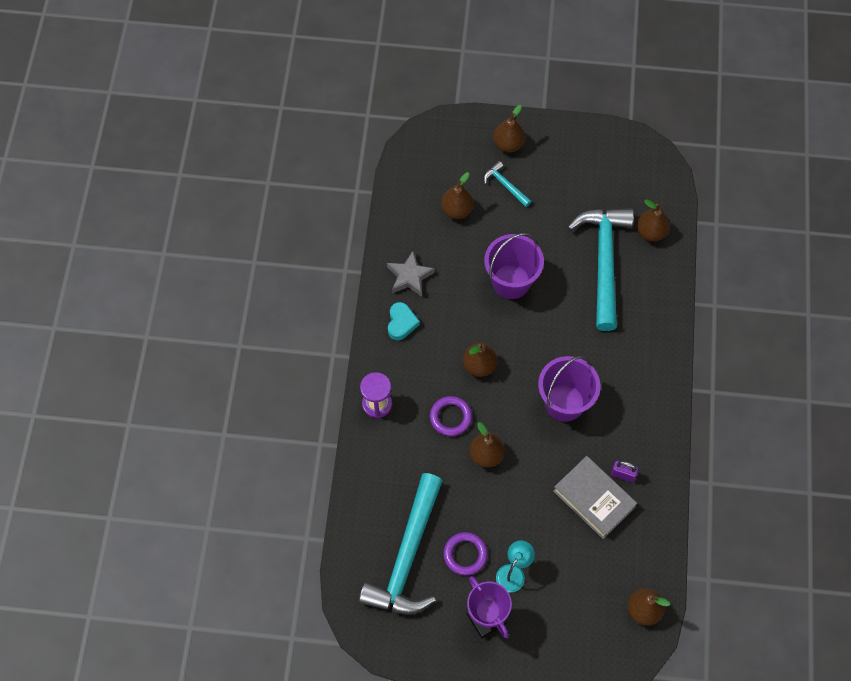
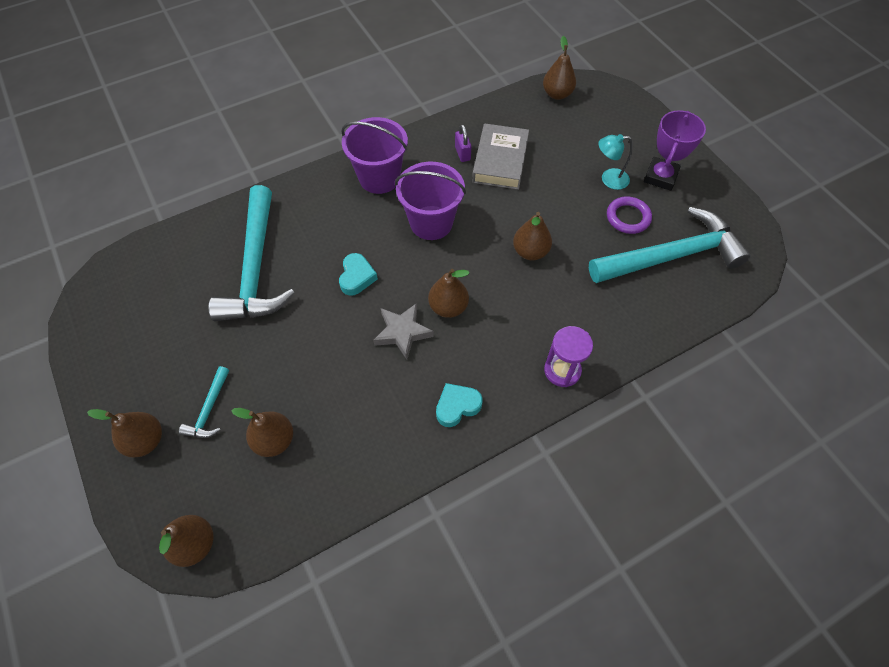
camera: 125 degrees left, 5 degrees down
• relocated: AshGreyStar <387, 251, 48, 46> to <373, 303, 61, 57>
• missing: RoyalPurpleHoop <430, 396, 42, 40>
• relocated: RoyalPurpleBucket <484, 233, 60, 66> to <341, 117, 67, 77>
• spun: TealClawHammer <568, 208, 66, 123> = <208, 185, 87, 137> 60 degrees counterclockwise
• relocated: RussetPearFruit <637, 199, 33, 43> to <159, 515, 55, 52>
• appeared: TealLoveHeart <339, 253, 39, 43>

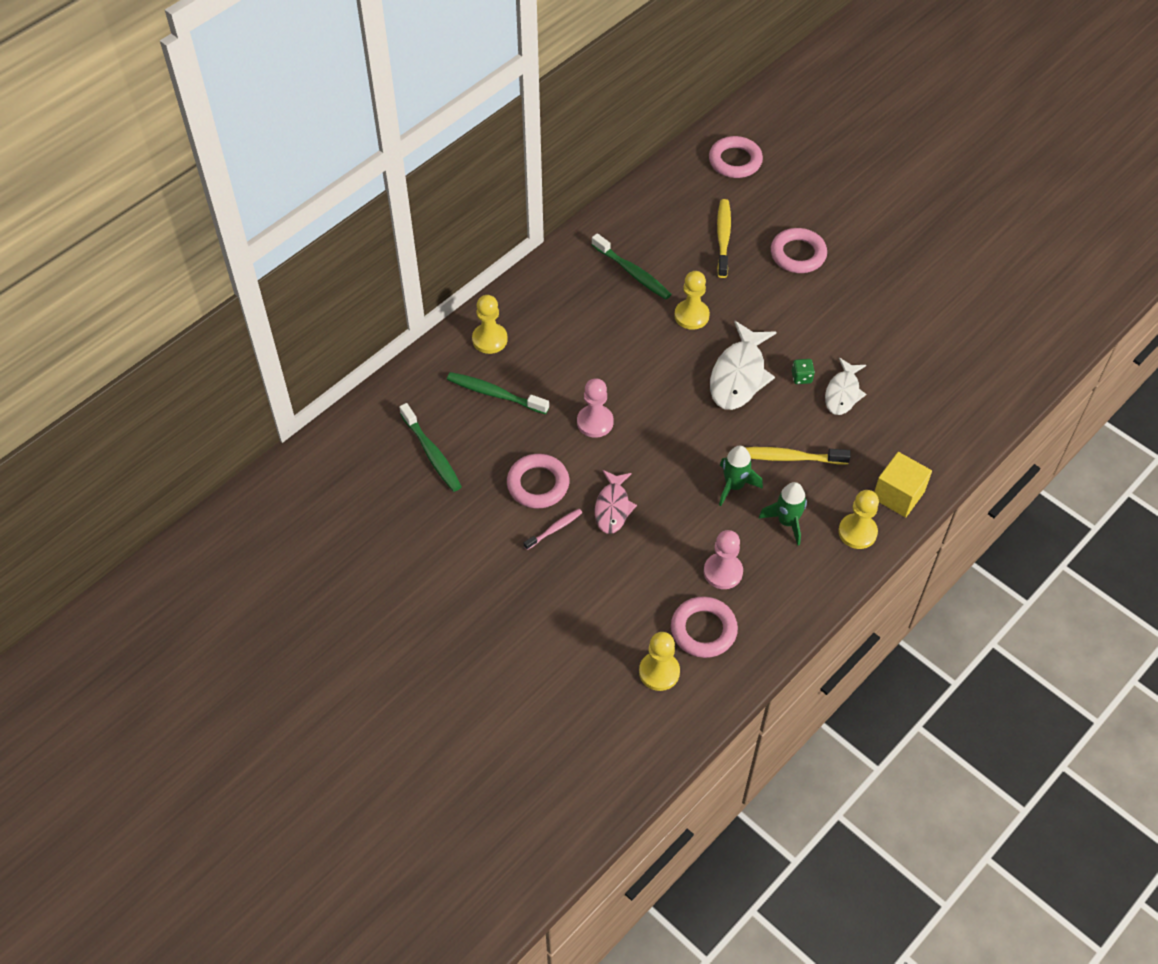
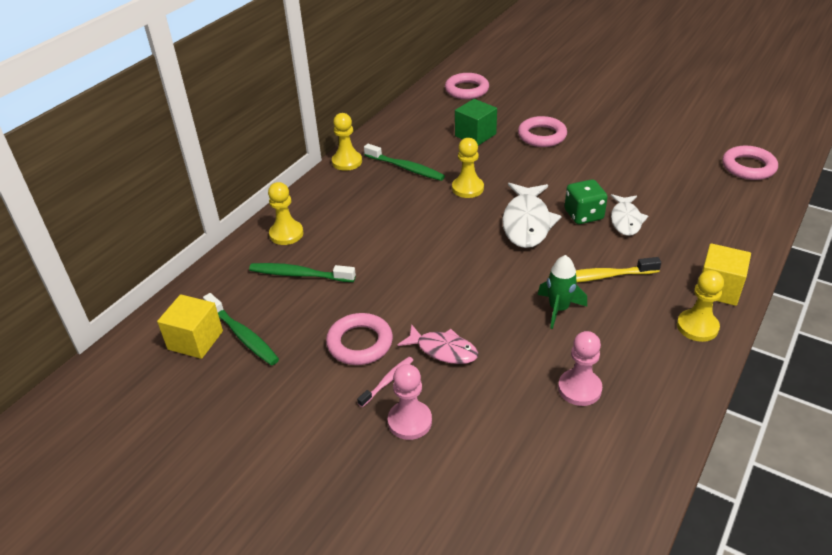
camera: 10 degrees left, 15 degrees down
• relocated: PinkChessPawn <577, 378, 37, 60> to <388, 364, 44, 76>
• spun: PinkFishFigure <595, 470, 42, 64> = <398, 324, 80, 40> 60 degrees counterclockwise
• relocated: YellowChessPawn <639, 632, 41, 59> to <332, 113, 30, 58>
• relocated: PinkHoop <671, 596, 67, 62> to <722, 146, 56, 34>
• exchanged: YellowToothBrush <717, 199, 14, 79> to GreenSolidCube <455, 99, 42, 47>
• missing: GreenToyRocket <759, 482, 48, 63>
• size: GreenDie <792, 359, 23, 25> = <565, 179, 43, 45> x1.77
• appeared: YellowSolidCube <157, 294, 66, 65>

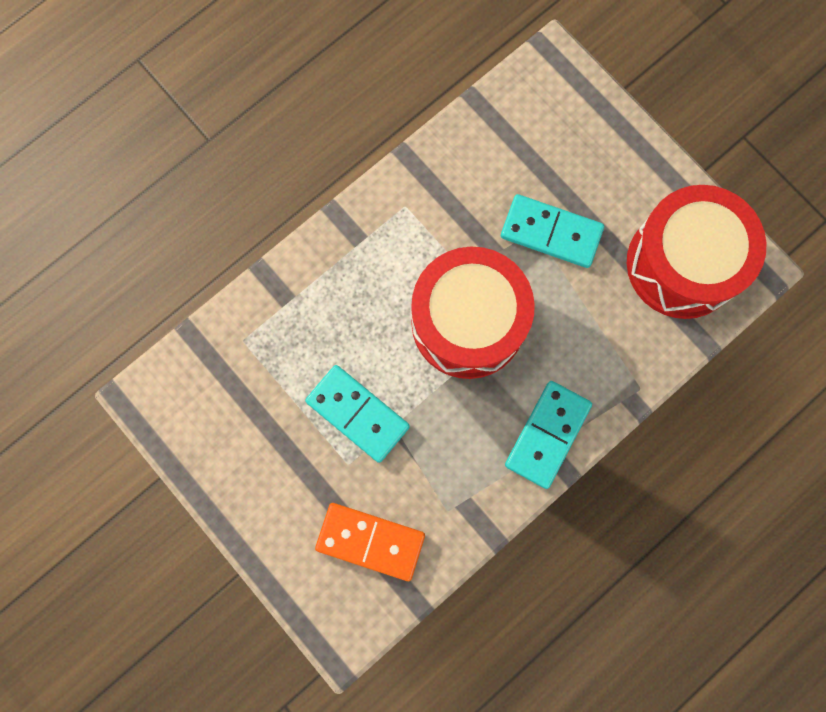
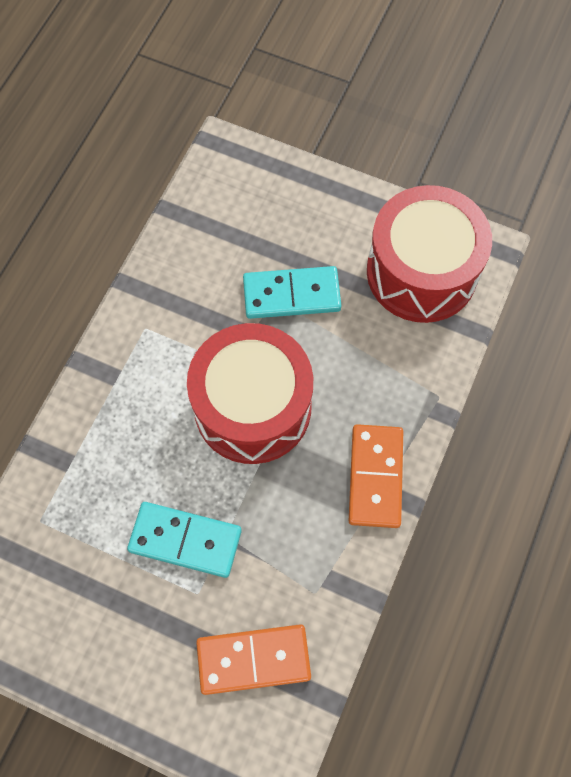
camera: 25 degrees left, 10 degrees down
• colour: TealDominoPiece <505, 381, 87, 108> to OrangeDominoPiece <349, 424, 54, 104>

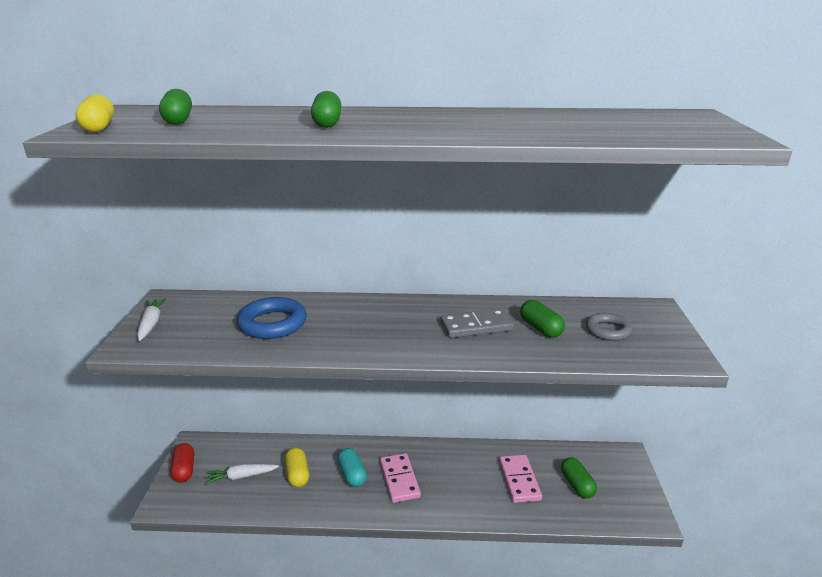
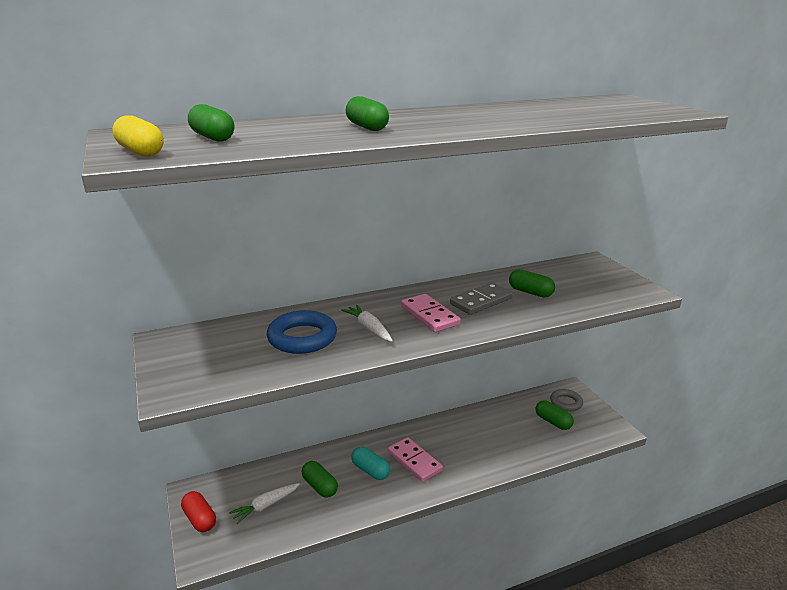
camera: 25 degrees left, 0 degrees up
• relocated: WhiteToyCarrot <137, 299, 29, 42> to <341, 305, 52, 37>
• colour: YellowPillShape <285, 448, 24, 39> to GreenPillShape <302, 461, 36, 37>
• relocated: PinkDominoPiece <499, 455, 43, 48> to <401, 294, 60, 38>
• relocated: AshGreyHoop <586, 313, 46, 28> to <550, 389, 33, 22>

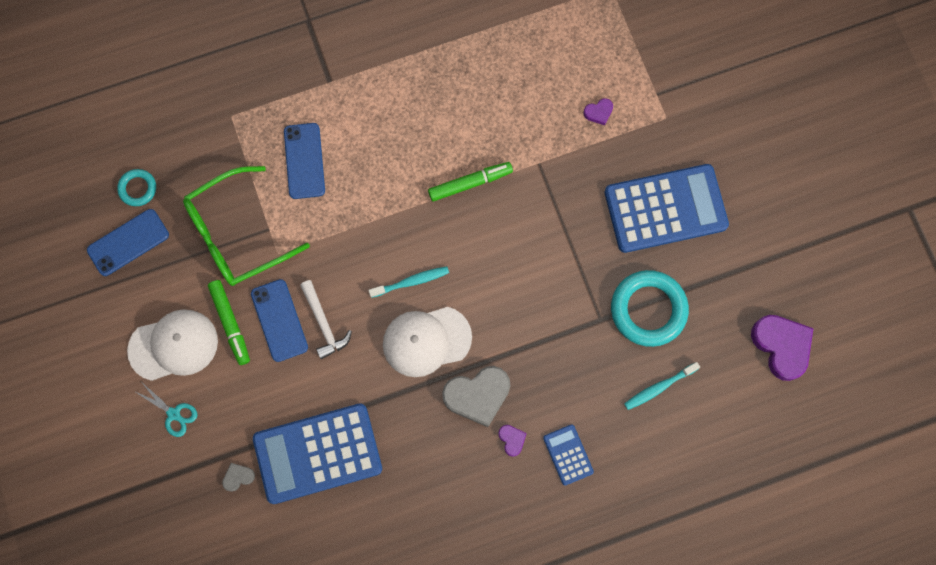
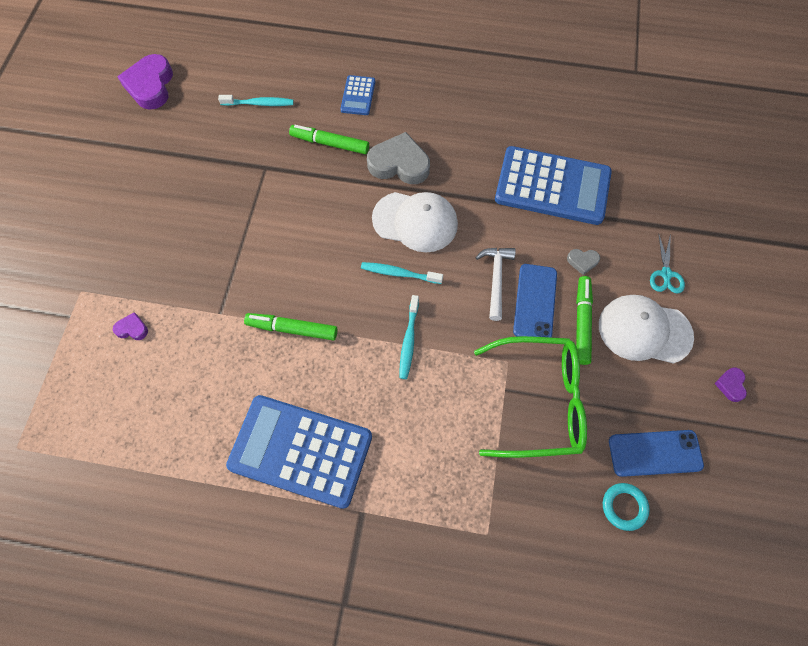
camera: 150 degrees left, 10 degrees down
• spun: TealShears <134, 383, 63, 54> = <650, 233, 35, 60> 150 degrees counterclockwise
• relocated: AshGreyLoveHeart <222, 463, 33, 29> to <567, 249, 33, 26>
• missing: RoyalBlueSmartphone <284, 123, 41, 76>
• relocated: RoyalPurpleLoveHeart <498, 425, 29, 32> to <714, 367, 33, 35>
• relocated: RoyalBlueAddingMachine <605, 164, 124, 89> to <226, 395, 146, 114>
• missing: TealHoop <611, 270, 78, 77>
• appeared: GreenMarker <289, 125, 80, 29>
• appeared: TealToothBrush <399, 295, 20, 84>

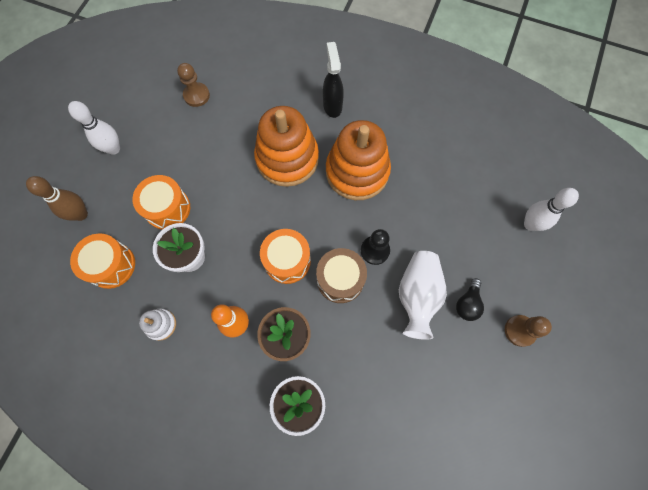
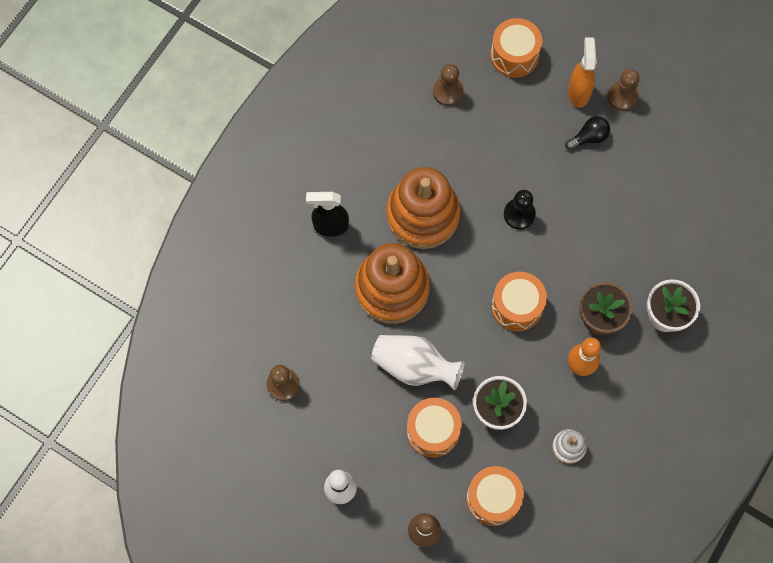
camera: 80 degrees left, 0 degrees up
• missing: RussetToyDrum <316, 248, 51, 55>
• relocated: WhiteFlowerVase <399, 251, 48, 89> to <371, 335, 94, 56>
• spun: EbonyLightBulb <456, 278, 28, 43> = <565, 116, 45, 34> 60 degrees counterclockwise
• exchanged: WhiteBowlingPin <524, 188, 55, 43> to OrangeToyDrum <490, 18, 52, 60>
• appeared: RussetChessPawn <433, 64, 31, 42>
• appeared: OrangeSprayer <568, 37, 29, 71>

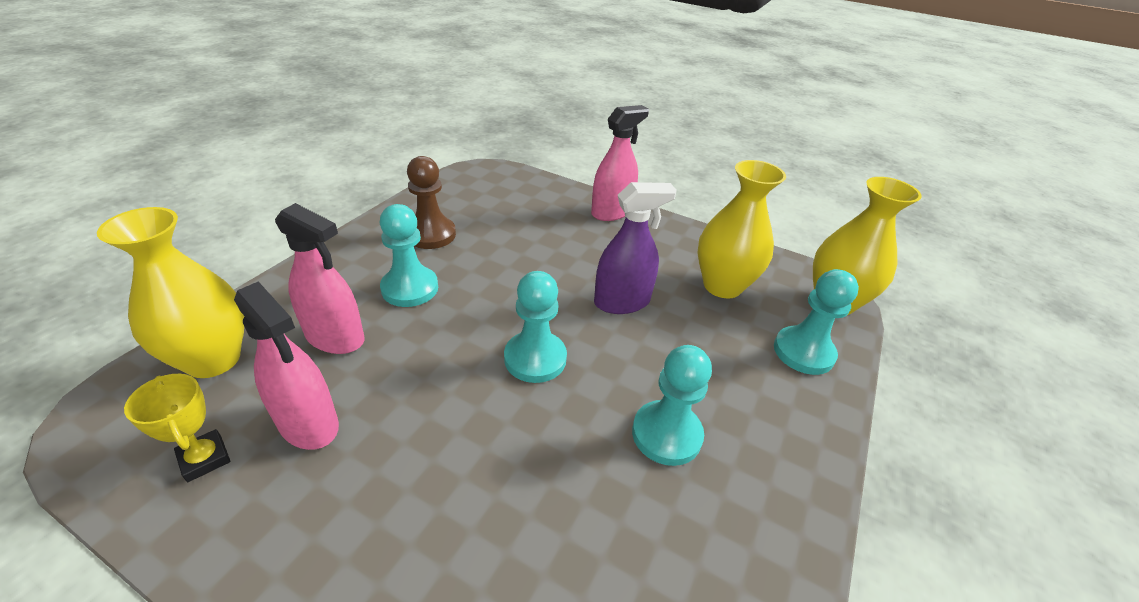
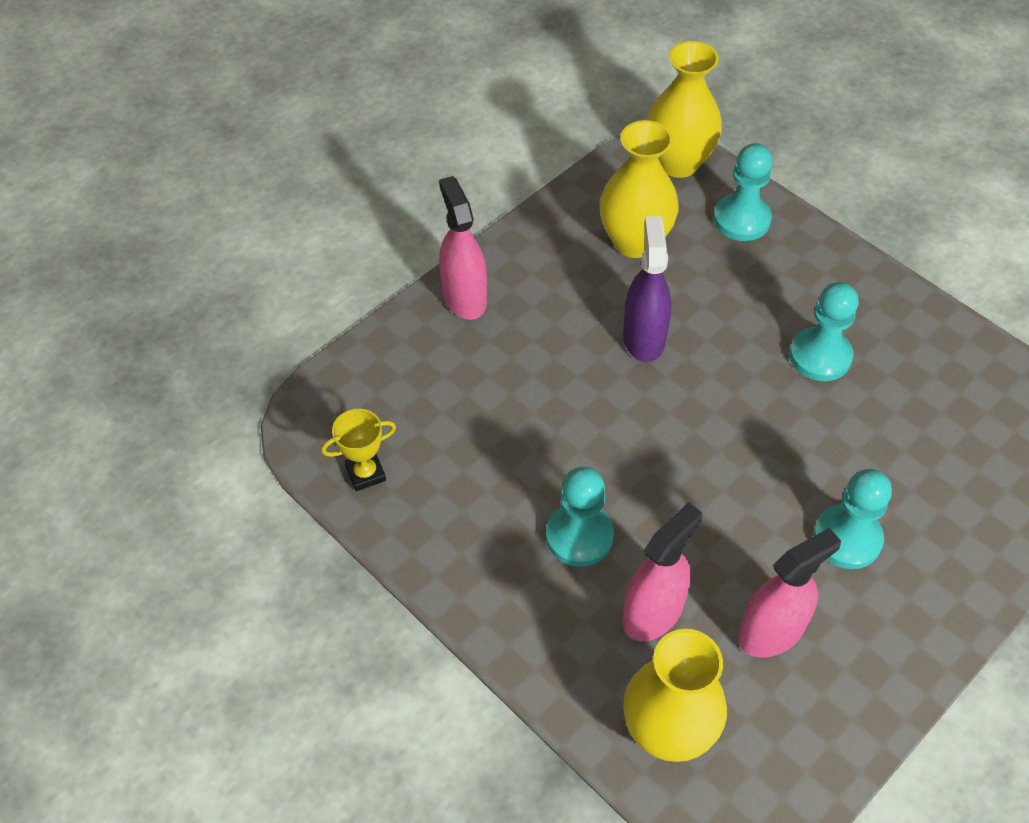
camera: 70 degrees left, 15 degrees up
• relocated: YellowAwardCup <124, 374, 106, 108> to <321, 409, 75, 82>
• missing: RussetChessPawn <407, 156, 49, 93>
• relocated: TealChessPawn <504, 271, 63, 112> to <813, 469, 79, 100>

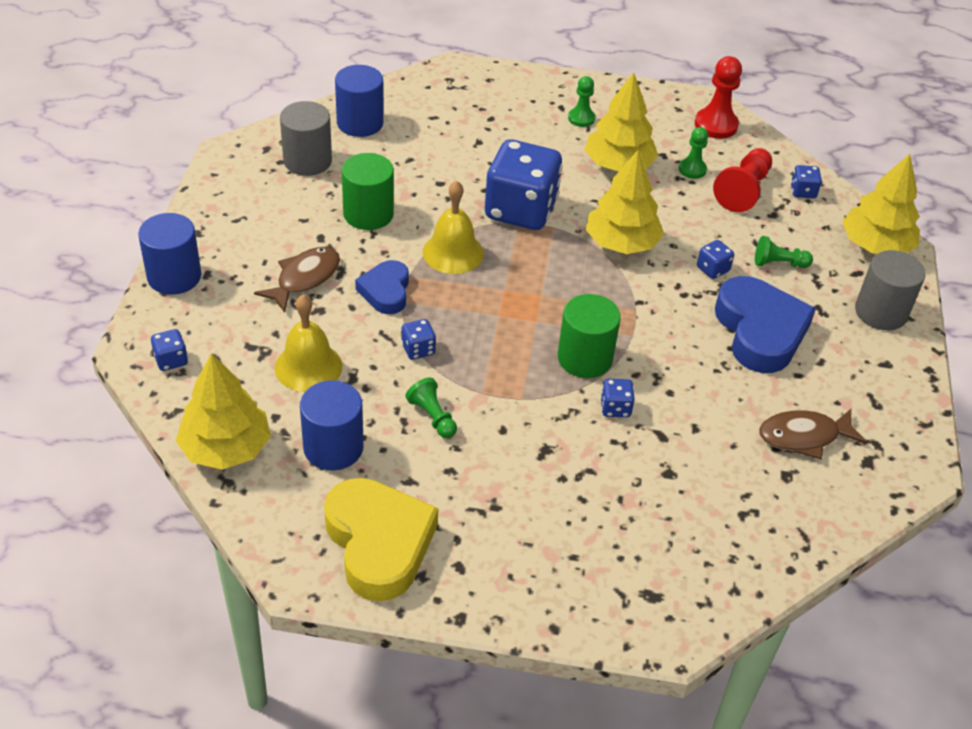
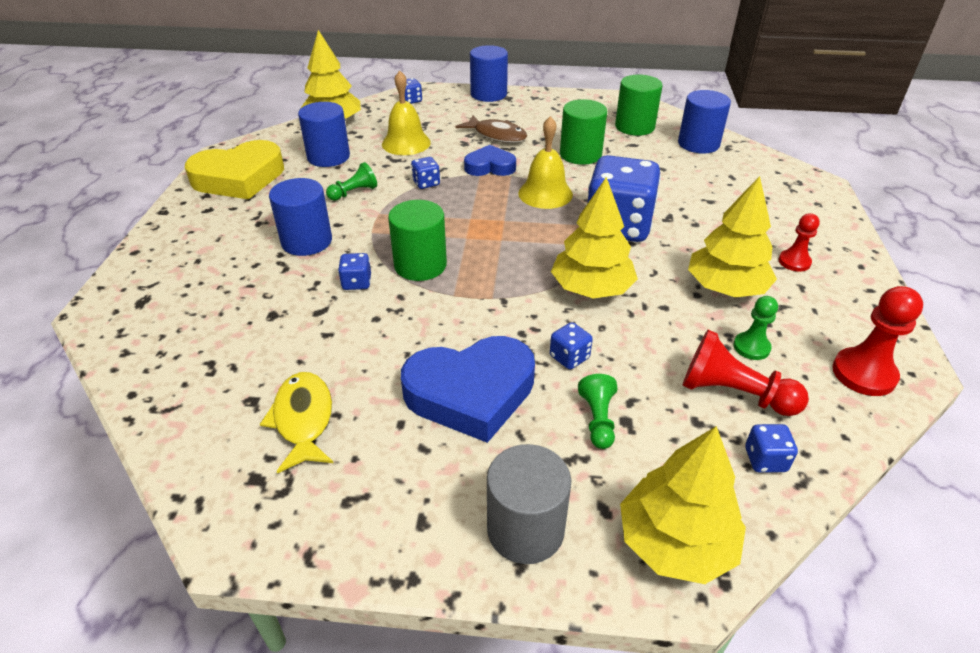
camera: 90 degrees right, 5 degrees down
• colour: AshGreyCylinderShape <280, 101, 52, 75> to GreenCylinderShape <615, 75, 48, 61>
• colour: GreenChessPawn <568, 76, 27, 51> to ScarletChessPawn <778, 214, 42, 58>
• colour: RussetFishFigure <759, 409, 108, 51> to YellowFishFigure <260, 372, 73, 102>
• appeared: RoyalBlueCylinderShape <269, 178, 63, 78>

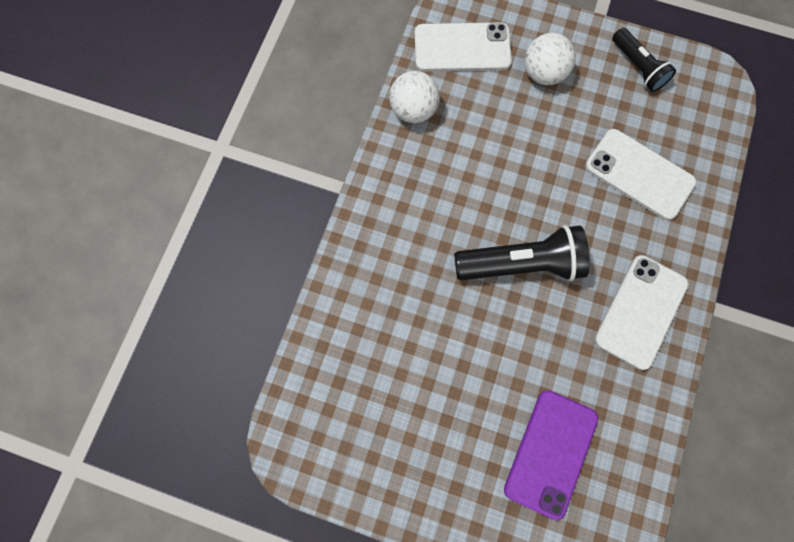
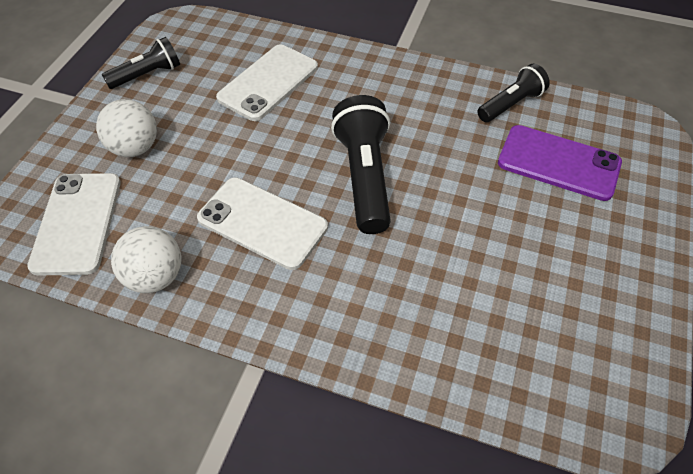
camera: 90 degrees left, 20 degrees down
• relocated: WhiteSmartphone <595, 255, 94, 115> to <197, 177, 131, 93>
• appeared: EbonyPocketTorch <477, 64, 73, 58>

